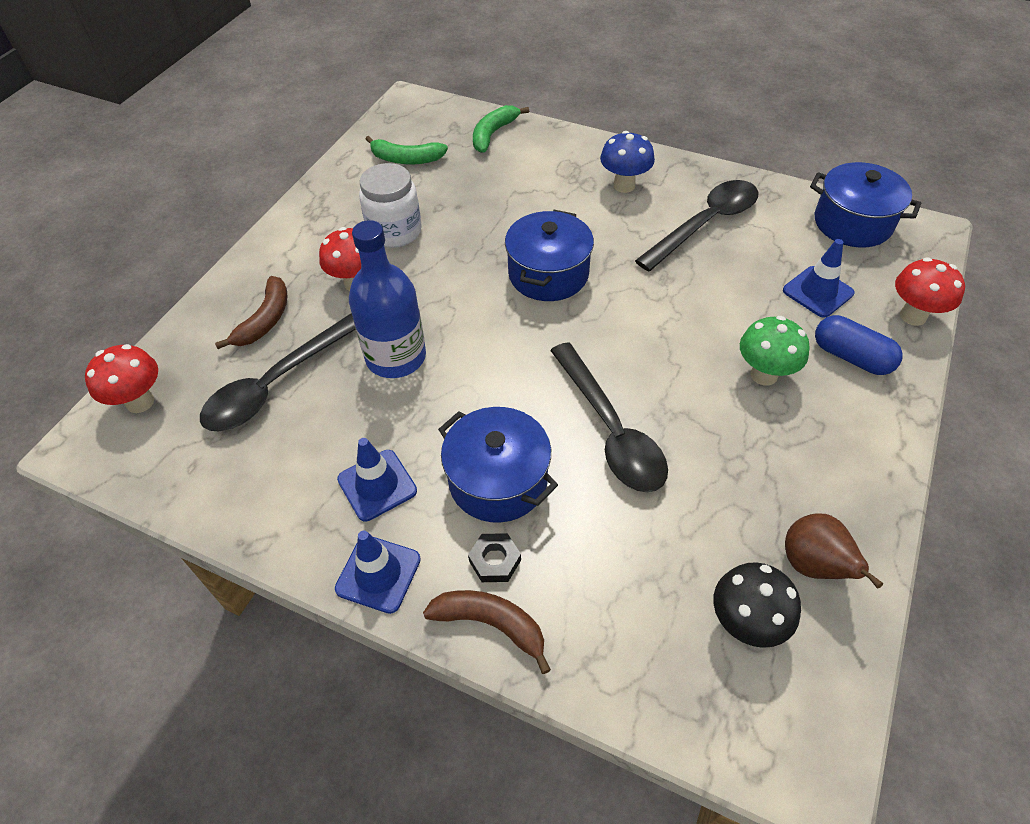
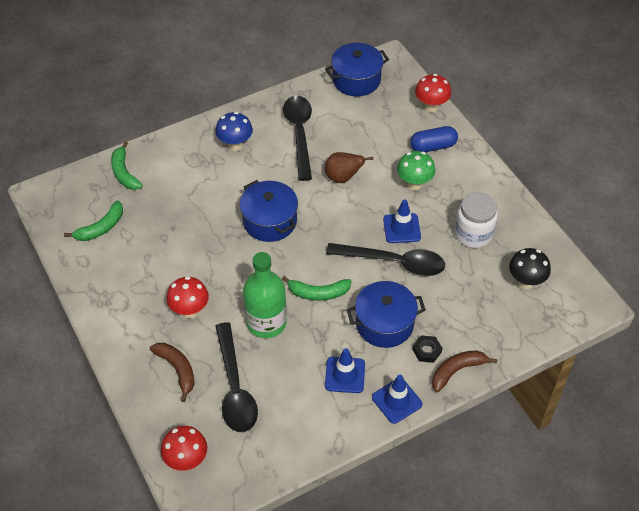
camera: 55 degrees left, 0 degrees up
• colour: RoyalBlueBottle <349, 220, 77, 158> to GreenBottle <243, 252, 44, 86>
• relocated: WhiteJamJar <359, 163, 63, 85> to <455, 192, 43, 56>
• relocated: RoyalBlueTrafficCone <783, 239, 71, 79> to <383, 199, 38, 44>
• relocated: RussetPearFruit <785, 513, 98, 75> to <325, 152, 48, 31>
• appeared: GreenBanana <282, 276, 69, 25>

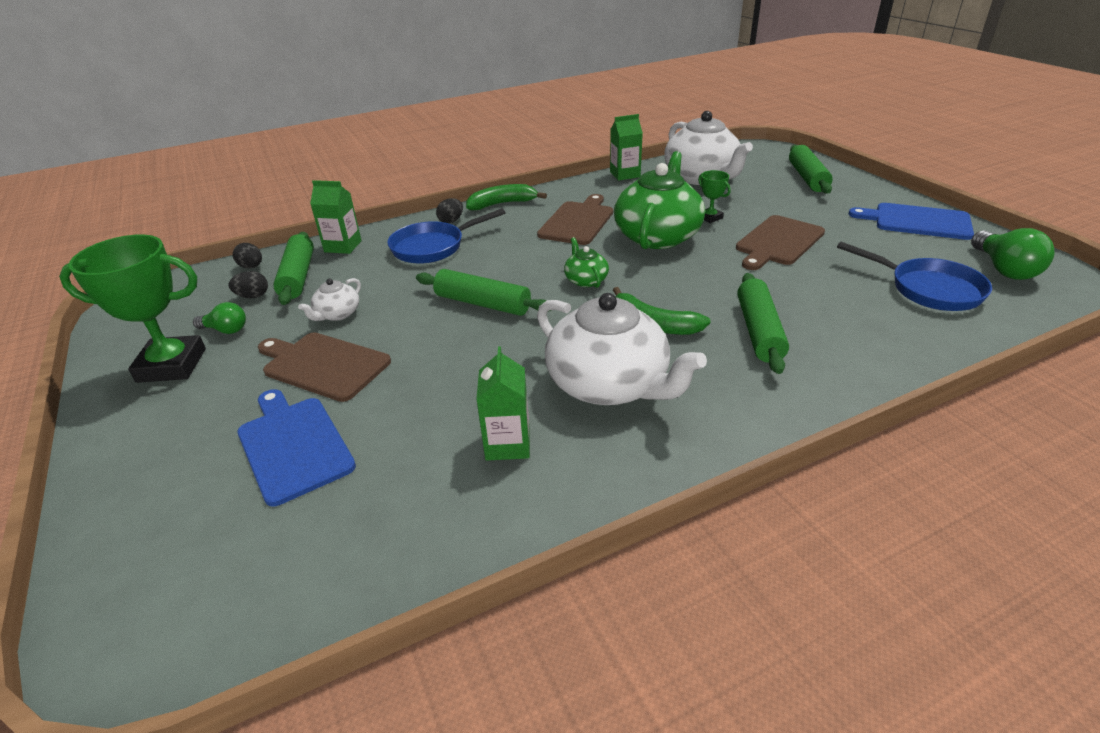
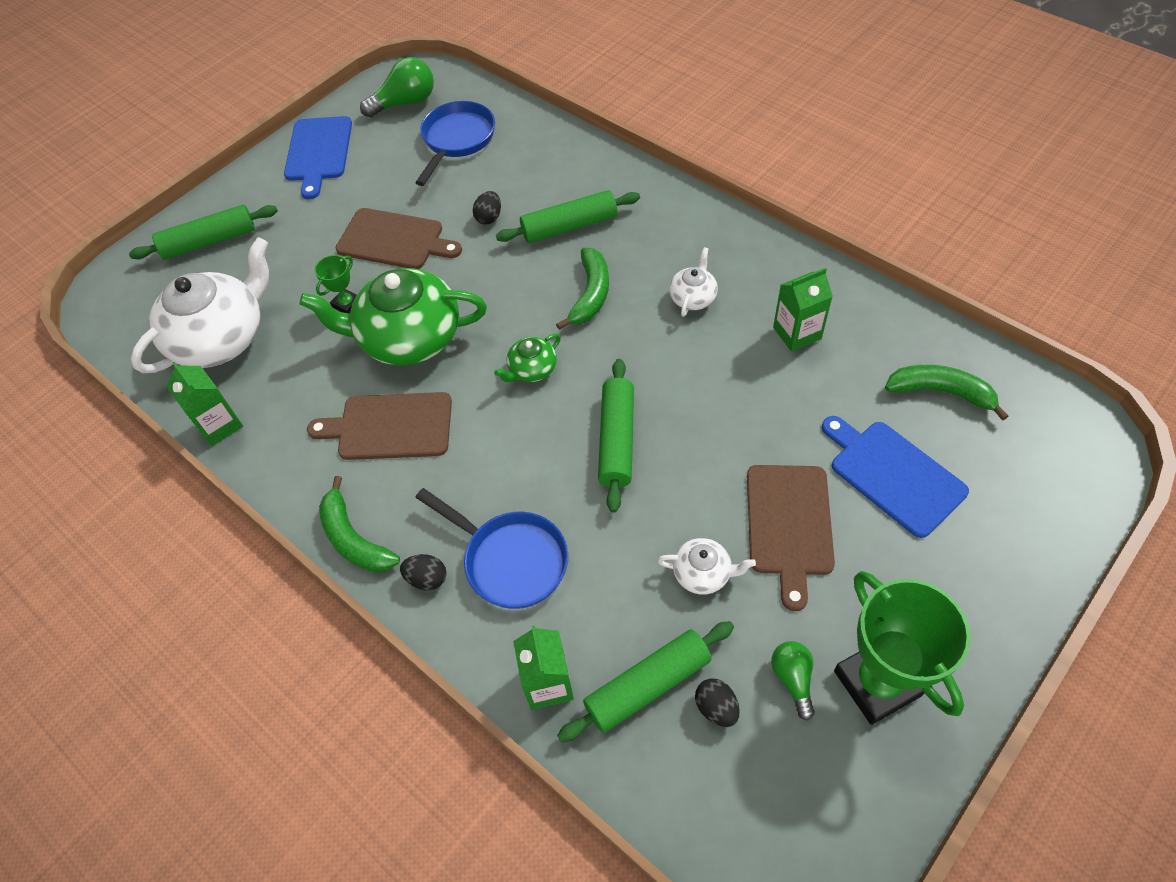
camera: 110 degrees left, 20 degrees up
• relocated: EbonyEgg <233, 243, 29, 25> to <473, 191, 28, 34>
• spun: RoyalBlueChoppingBoard <237, 389, 119, 117> = <822, 416, 147, 122> 105 degrees clockwise
• size: WhiteTeaPot <537, 293, 170, 112> = <669, 247, 49, 70> x0.46
• appeared: GreenBanana <885, 365, 123, 56>

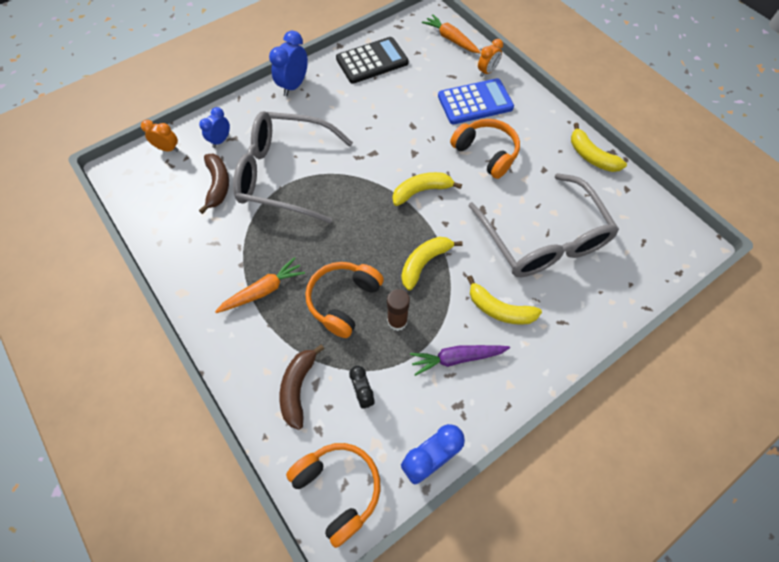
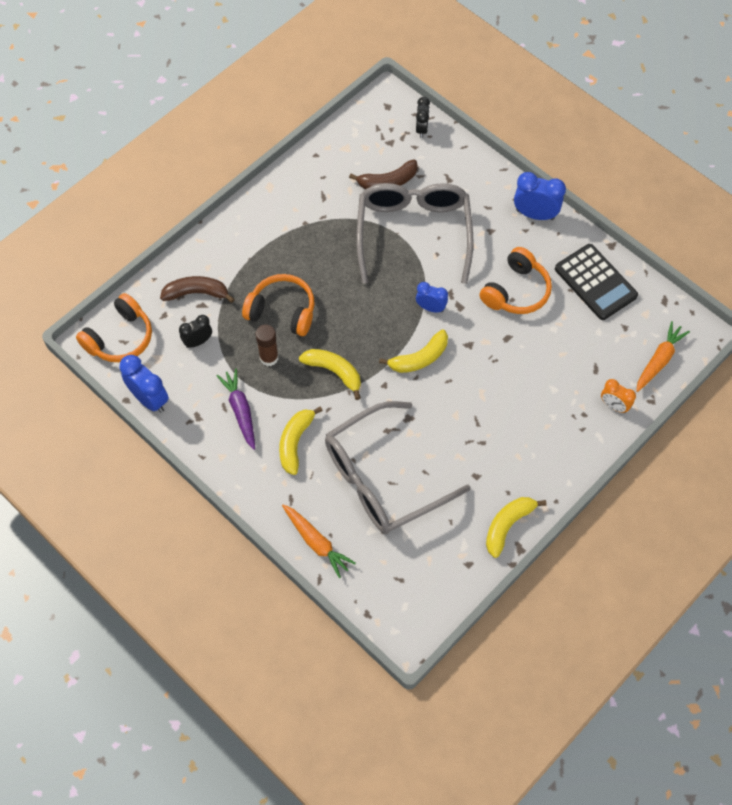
camera: 80 degrees right, 0 degrees up
• colour: OrangeClock <141, 120, 38, 32> to EbonyClock <416, 97, 14, 41>
• relocated: RoyalBlueClock <199, 107, 31, 41> to <416, 282, 32, 31>
• relocated: OrangeToyCarrot <215, 257, 90, 56> to <282, 504, 74, 74>
• spun: YellowBanana <393, 172, 69, 34> = <379, 329, 69, 44> 90 degrees clockwise
• missing: RoyalBlueAddingMachine <438, 78, 76, 46>
• relocated: OrangeHeadset <450, 119, 70, 60> to <480, 247, 72, 67>

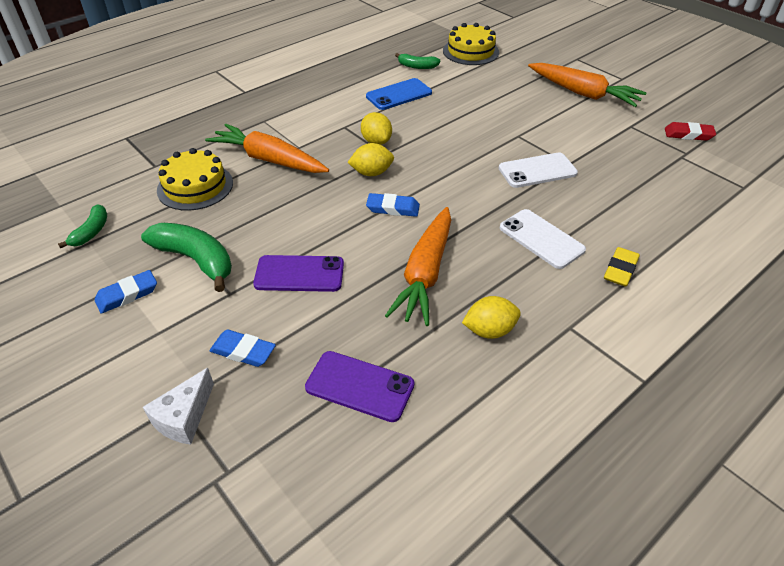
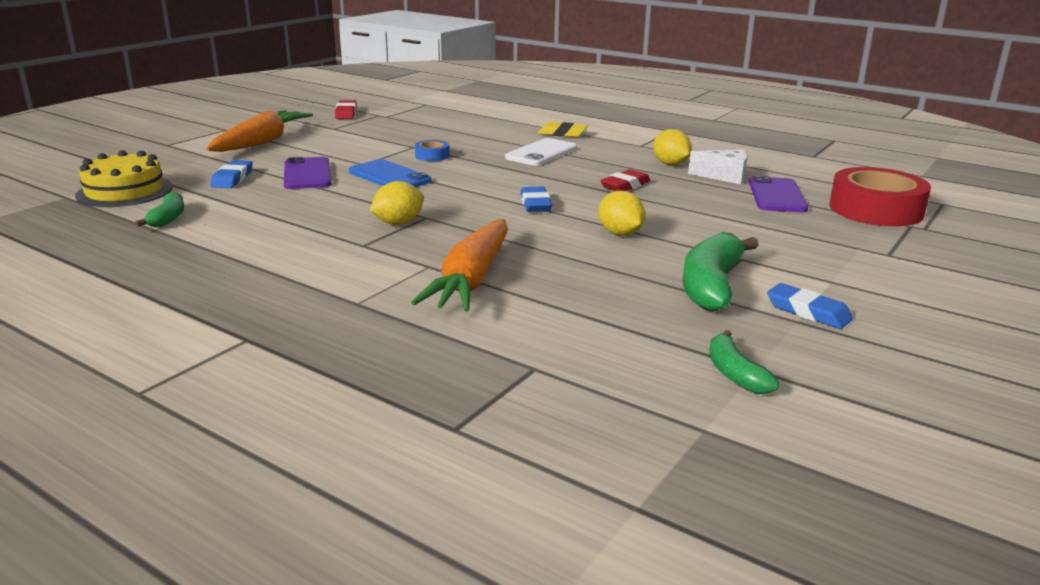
camera: 105 degrees left, 20 degrees down
• spun: GreenBanana <58, 204, 49, 44> = <710, 330, 69, 64> 105 degrees counterclockwise
• relocated: WhiteCheese <143, 368, 71, 77> to <688, 149, 60, 35>
• missing: YellowCake <157, 148, 76, 63>
• relocated: RoyalBlueGumEraser <209, 329, 67, 38> to <210, 160, 43, 28>
• relocated: RoyalPurpleSmartphone <253, 255, 91, 37> to <284, 157, 47, 32>
• relocated: YellowCitrusFruit <347, 143, 47, 33> to <599, 191, 46, 44>
• relocated: RoyalBlueSmartphone <366, 78, 66, 32> to <349, 159, 83, 28>
• exchanged: OrangeToyCarrot <385, 207, 66, 119> to ScarletGumEraser <600, 169, 50, 22>
• exchanged: WhiteSmartphone <499, 153, 79, 35> to RoyalBlueTape <415, 140, 35, 21>
• appeared: ScarletTape <829, 167, 102, 59>

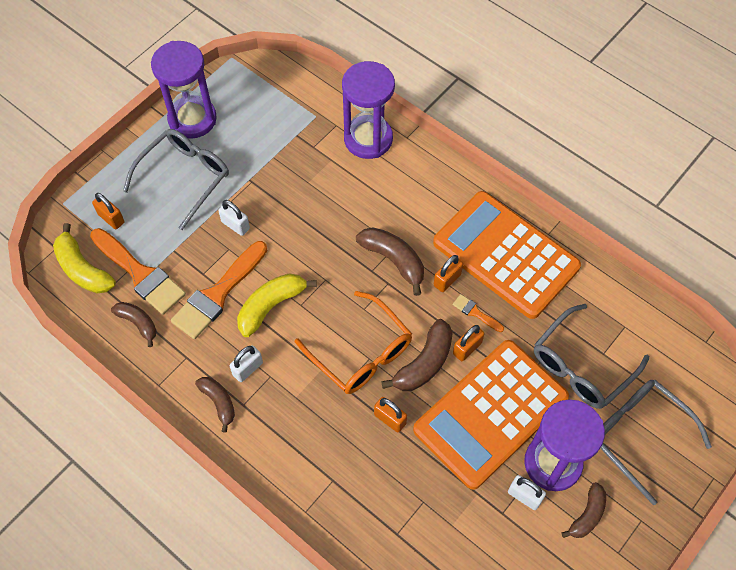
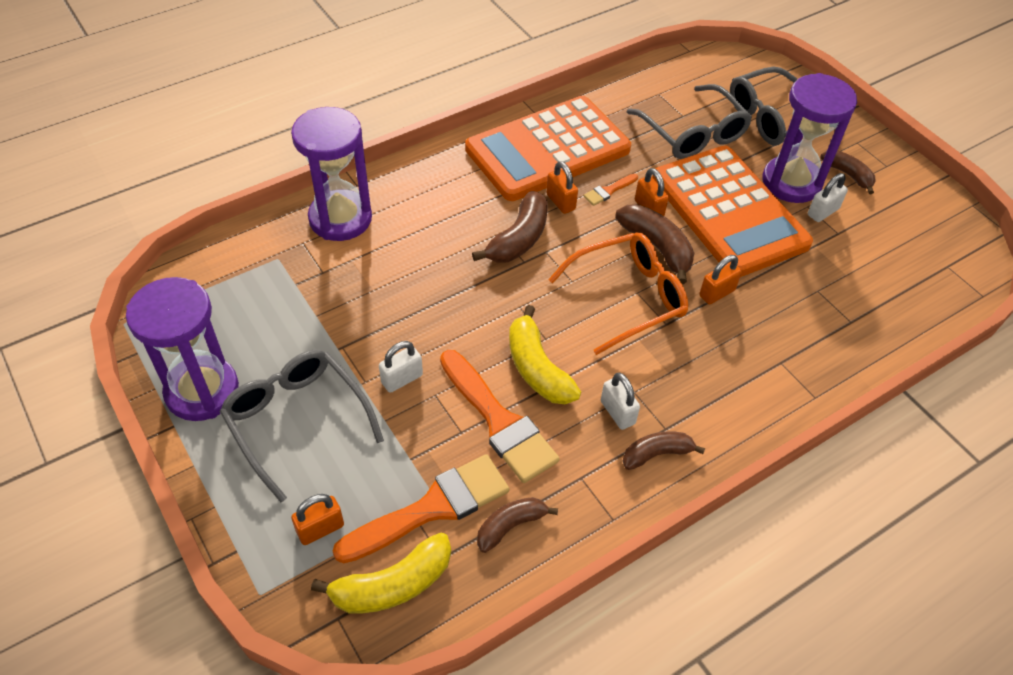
camera: 75 degrees left, 10 degrees down
• spun: RussetBanana <356, 227, 68, 69> = <472, 191, 76, 72> 150 degrees clockwise

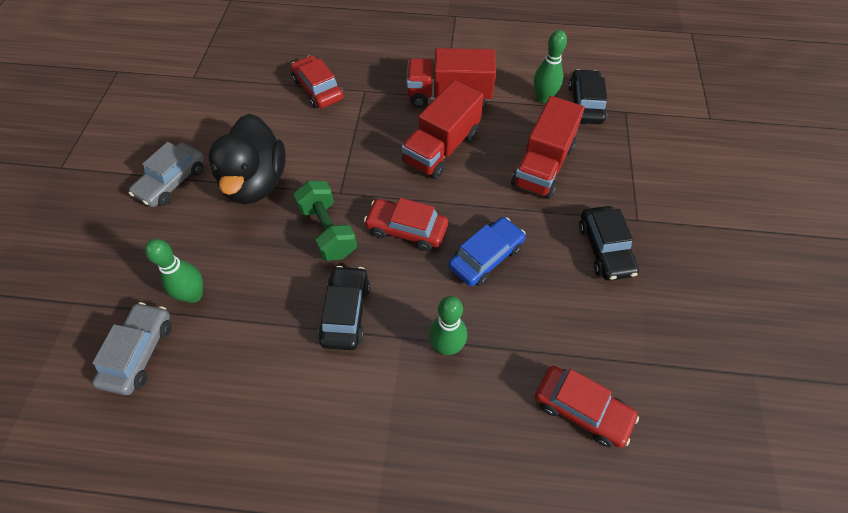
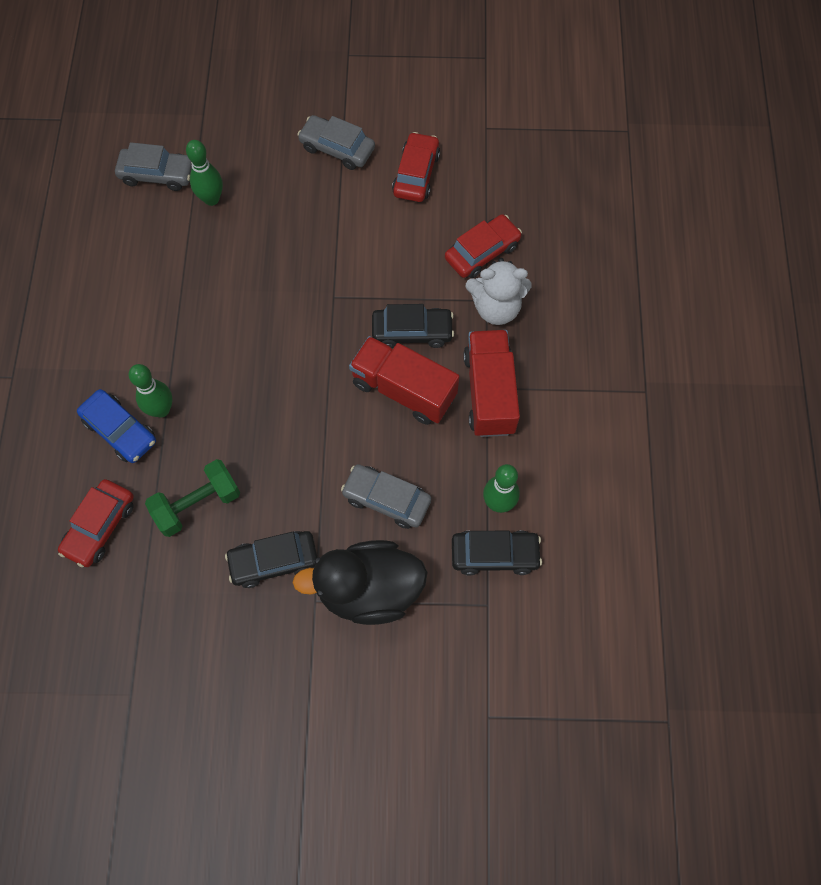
camera: 85 degrees right, 10 degrees up
• relocated: EbonyRubberDuck <209, 114, 77, 90> to <292, 540, 136, 85>
• relocated: GreenHandWeight <294, 181, 63, 80> to <145, 459, 95, 78>
• relocated: EbonyCar <318, 266, 52, 84> to <372, 304, 82, 44>
• relocated: ScarletCar <364, 198, 84, 53> to <392, 132, 48, 70>
• relocated: RoyalBlueCar <448, 217, 78, 69> to <77, 389, 79, 74>
• exchanged: ScarletTruck <511, 96, 74, 103> to AshGreyCar <341, 464, 90, 65>
• appeared: WhiteStuffedBear <466, 258, 66, 67>

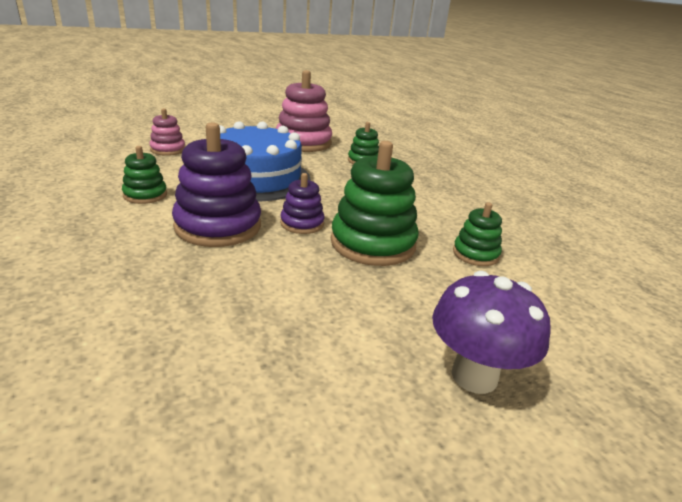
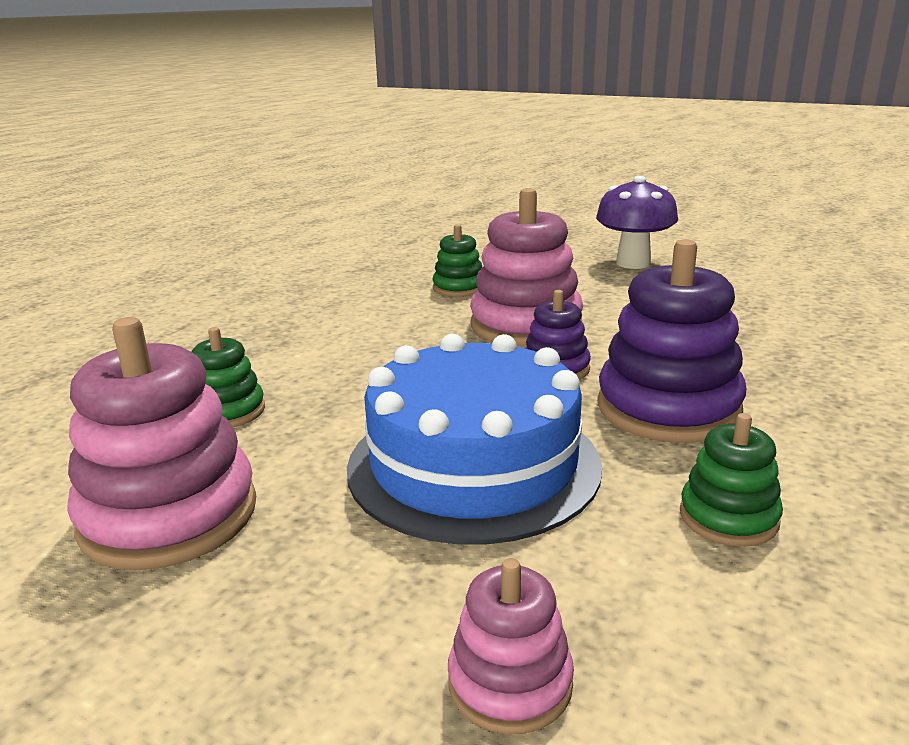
camera: 120 degrees left, 5 degrees down
• colour: GreenStackingToy <331, 141, 88, 125> to PinkStackingToy <470, 188, 113, 159>

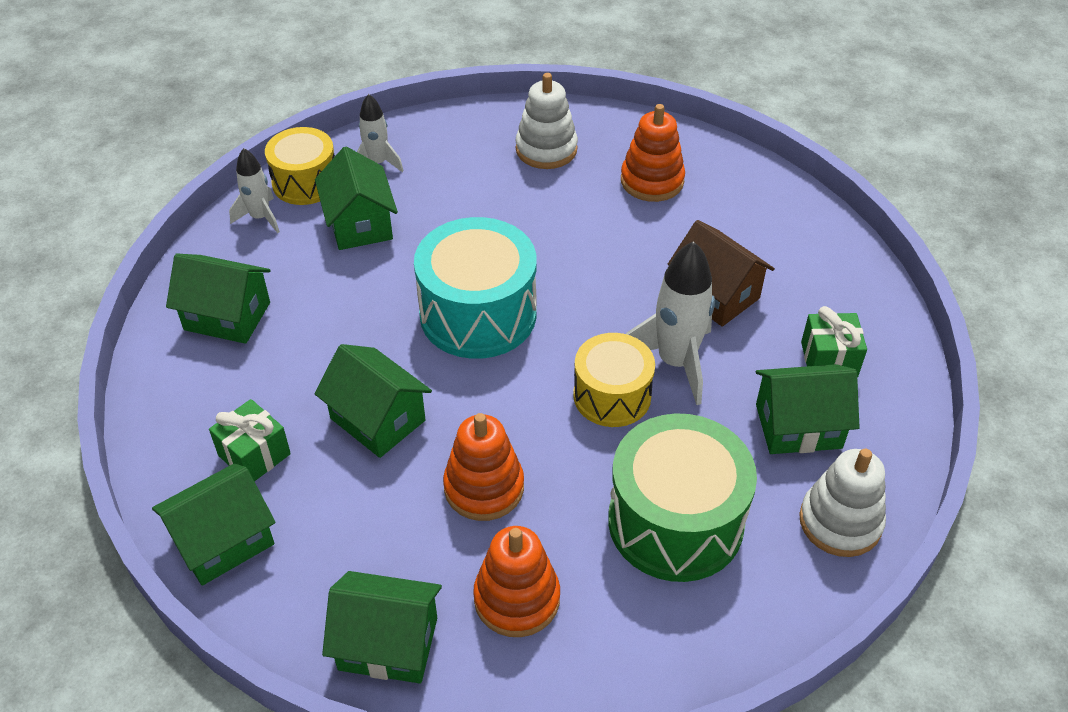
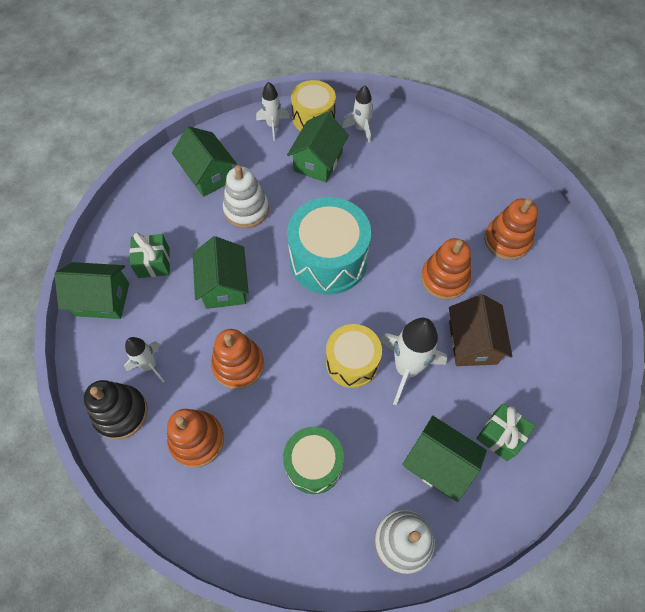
camera: 40 degrees right, 15 degrees up
• exchanged: GreenToyHouse <322, 571, 120, 112> to EbonyStackingToy <84, 380, 64, 60>
• relocated: WhiteStackingToy <516, 73, 62, 96> to <223, 165, 46, 63>
• size: GreenToyDrum <608, 413, 149, 169> = <283, 427, 61, 67> x0.63
• appeared: WhiteToyRocket <124, 337, 41, 46>
• appeared: OrangeStackingToy <421, 238, 50, 62>

